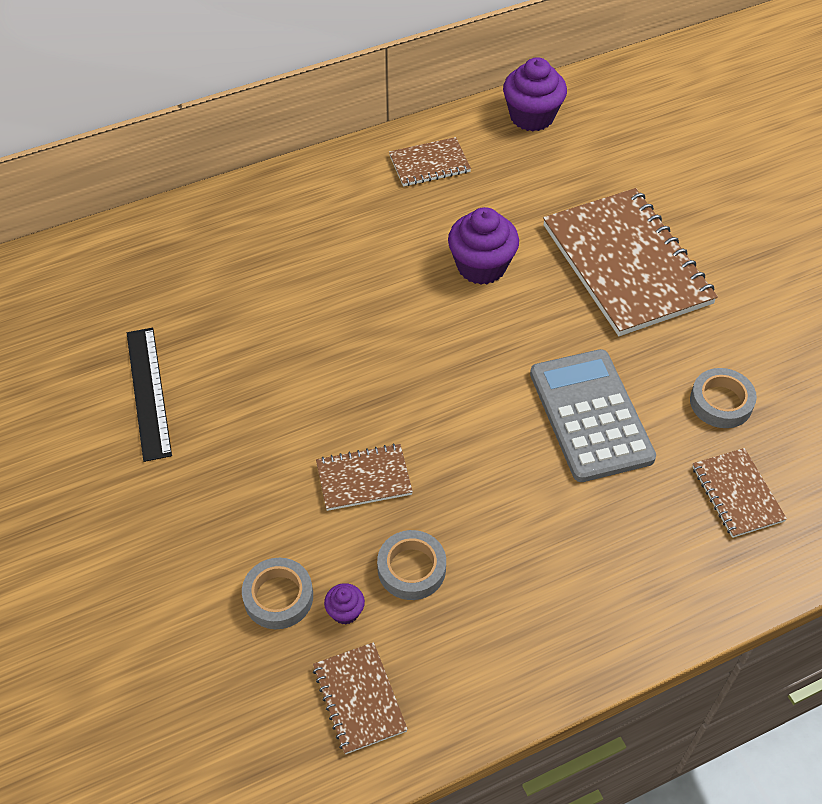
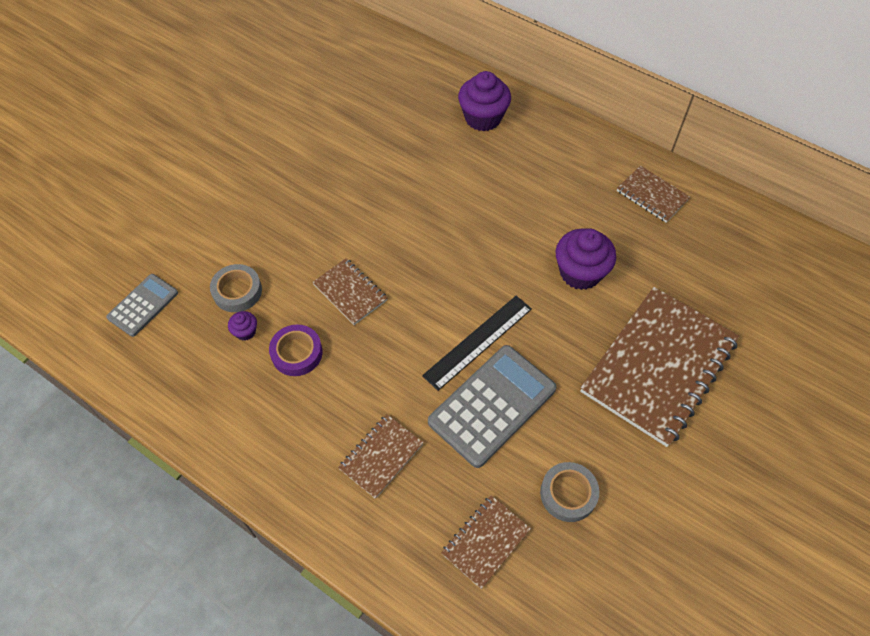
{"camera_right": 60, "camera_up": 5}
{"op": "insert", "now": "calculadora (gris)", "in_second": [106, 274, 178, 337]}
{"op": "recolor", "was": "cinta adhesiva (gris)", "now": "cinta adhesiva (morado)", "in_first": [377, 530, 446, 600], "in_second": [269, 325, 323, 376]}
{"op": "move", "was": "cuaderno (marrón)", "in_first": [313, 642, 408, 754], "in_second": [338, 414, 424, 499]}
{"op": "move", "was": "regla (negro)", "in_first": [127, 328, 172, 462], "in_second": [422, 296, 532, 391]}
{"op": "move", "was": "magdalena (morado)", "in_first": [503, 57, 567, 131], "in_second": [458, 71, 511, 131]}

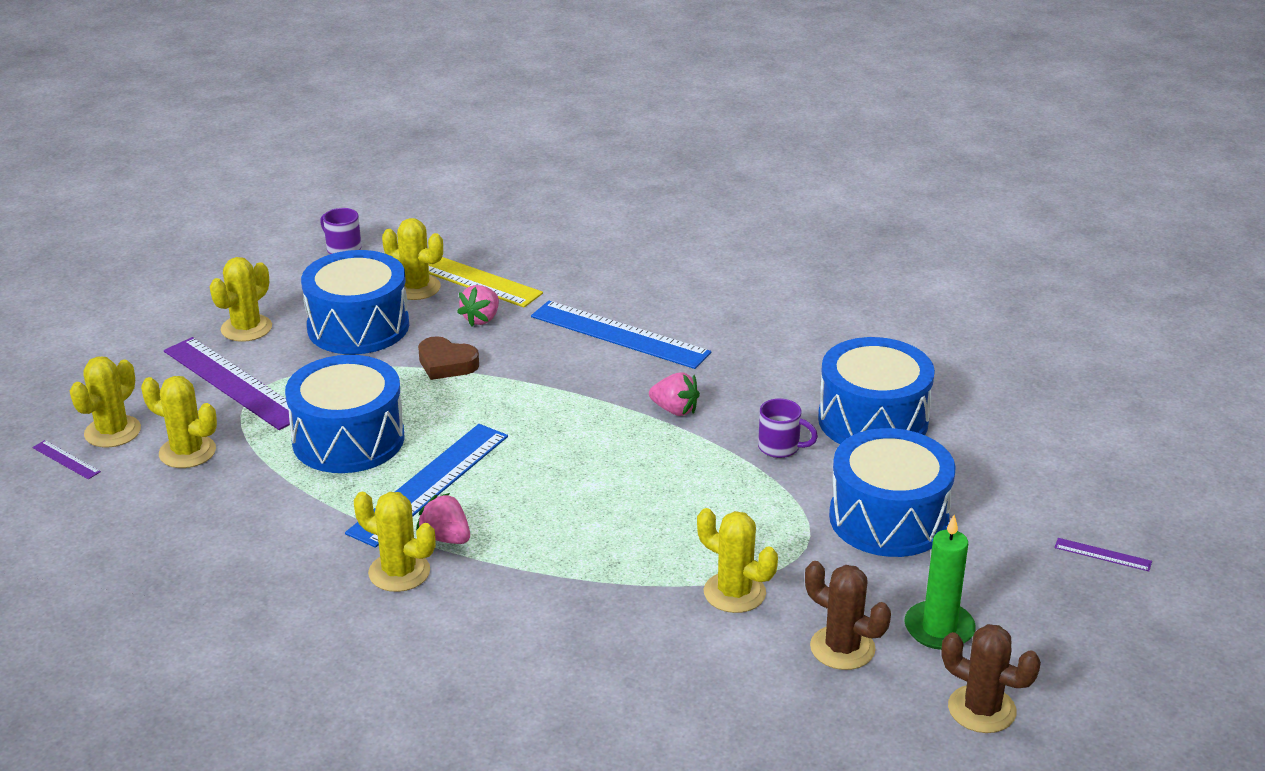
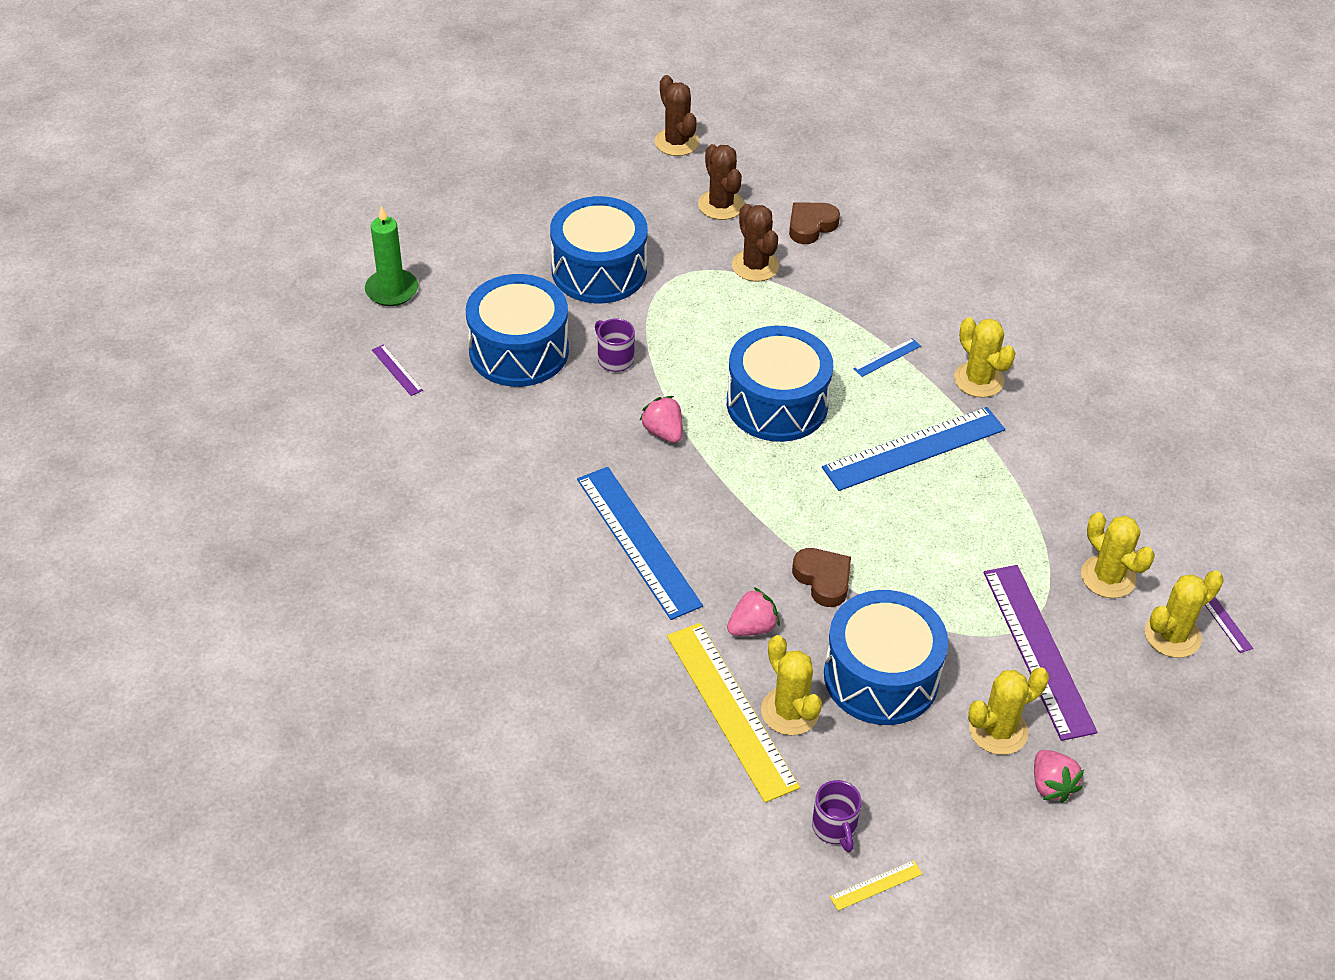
{"camera_right": -150, "camera_up": 15}
{"op": "move", "was": "vela (verde)", "in_first": [904, 515, 976, 650], "in_second": [365, 206, 418, 306]}
{"op": "move", "was": "regla (morado)", "in_first": [1055, 538, 1152, 571], "in_second": [372, 344, 423, 396]}
{"op": "move", "was": "tambor (azul)", "in_first": [285, 355, 405, 473], "in_second": [727, 326, 833, 442]}
{"op": "recolor", "was": "cactus (amarillo)", "now": "cactus (marrón)", "in_first": [697, 508, 778, 613], "in_second": [732, 204, 779, 281]}
{"op": "insert", "now": "corazón (marrón)", "in_second": [789, 202, 840, 244]}
{"op": "insert", "now": "regla (amarillo)", "in_second": [830, 860, 922, 911]}
{"op": "insert", "now": "regla (azul)", "in_second": [853, 338, 921, 377]}
{"op": "move", "was": "fresa (rosa)", "in_first": [416, 493, 470, 544], "in_second": [1034, 750, 1084, 803]}

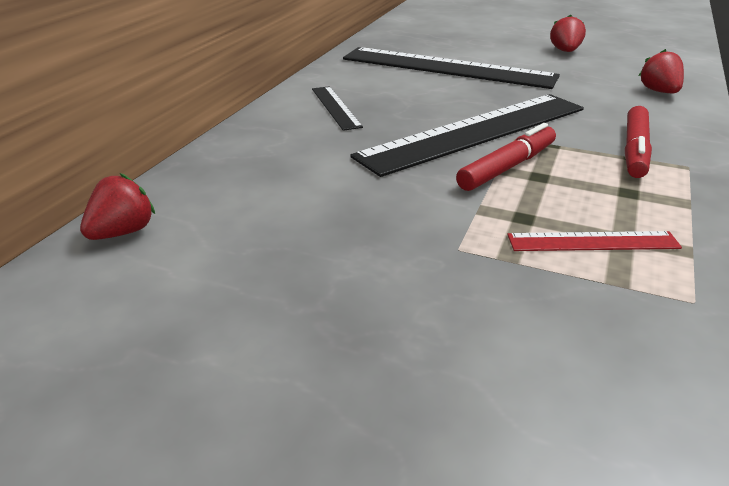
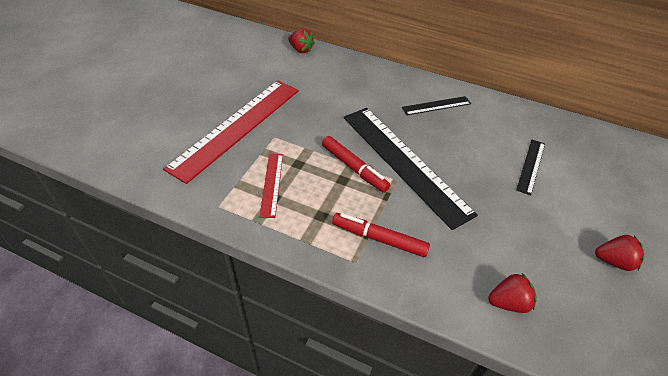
{"camera_right": 90, "camera_up": 15}
{"op": "insert", "now": "regla (rojo)", "in_second": [163, 80, 299, 184]}
{"op": "resize", "was": "regla (negro)", "in_first": [343, 47, 560, 89], "in_second": [516, 140, 545, 195], "ratio": 0.45}

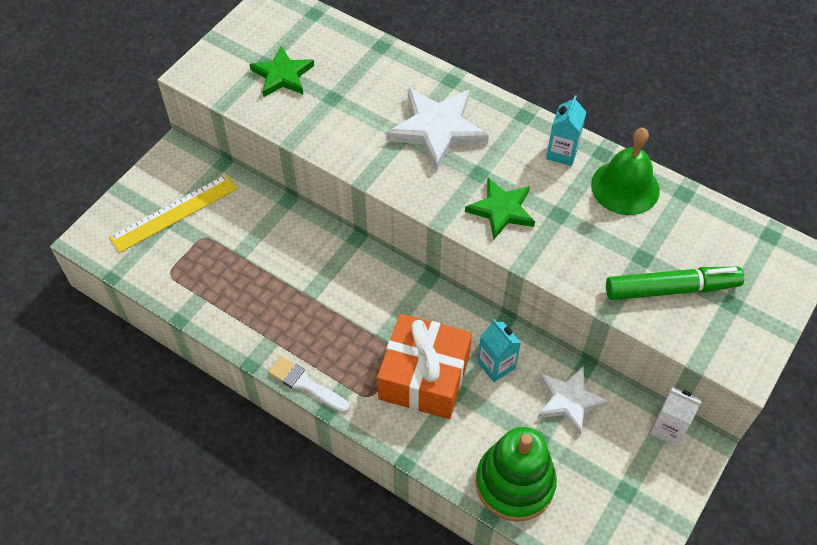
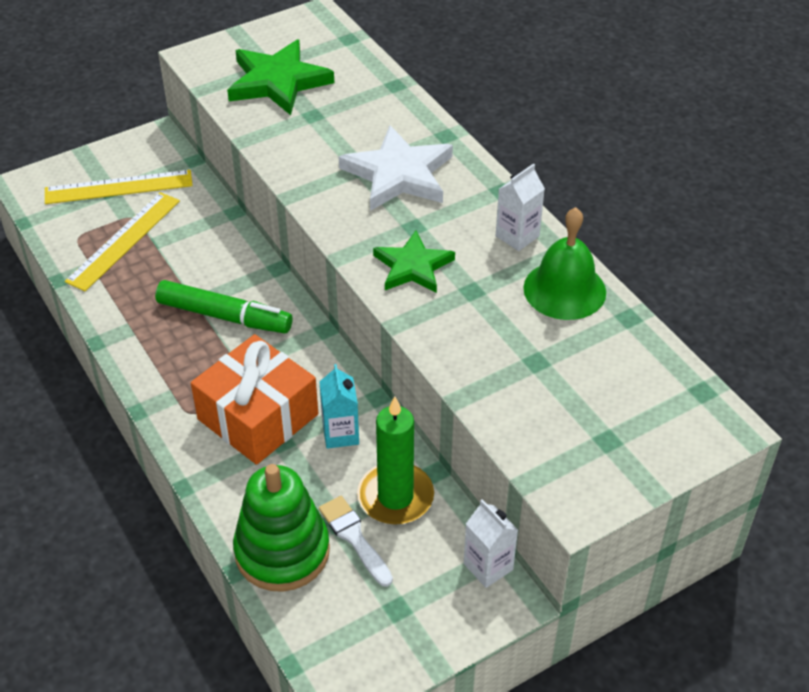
{"camera_right": 25, "camera_up": -10}
{"op": "insert", "now": "regla (amarillo)", "in_second": [65, 192, 180, 291]}
{"op": "move", "was": "rotulador (verde)", "in_first": [606, 267, 744, 300], "in_second": [155, 280, 292, 334]}
{"op": "resize", "was": "estrella (verde)", "in_first": [249, 46, 314, 97], "in_second": [227, 40, 334, 115], "ratio": 1.51}
{"op": "move", "was": "pincel (blanco)", "in_first": [268, 356, 350, 413], "in_second": [319, 496, 393, 587]}
{"op": "replace", "was": "estrella (blanco)", "now": "vela (verde)", "in_first": [538, 367, 609, 435], "in_second": [357, 396, 434, 525]}
{"op": "recolor", "was": "cartón de leche (turquesa)", "now": "cartón de leche (blanco)", "in_first": [546, 95, 586, 166], "in_second": [496, 163, 545, 251]}

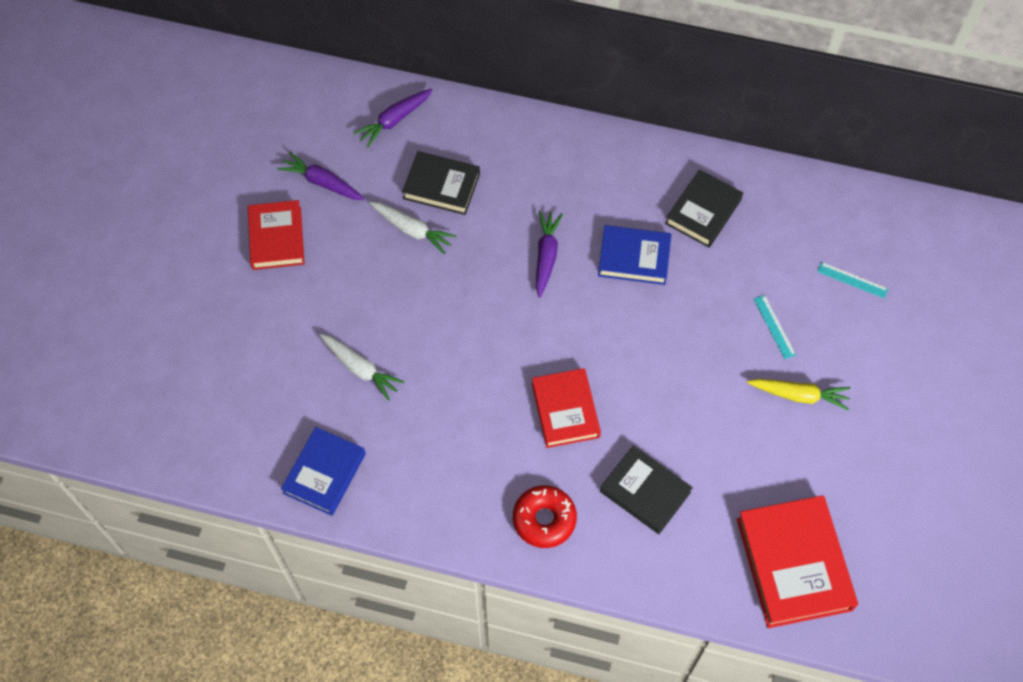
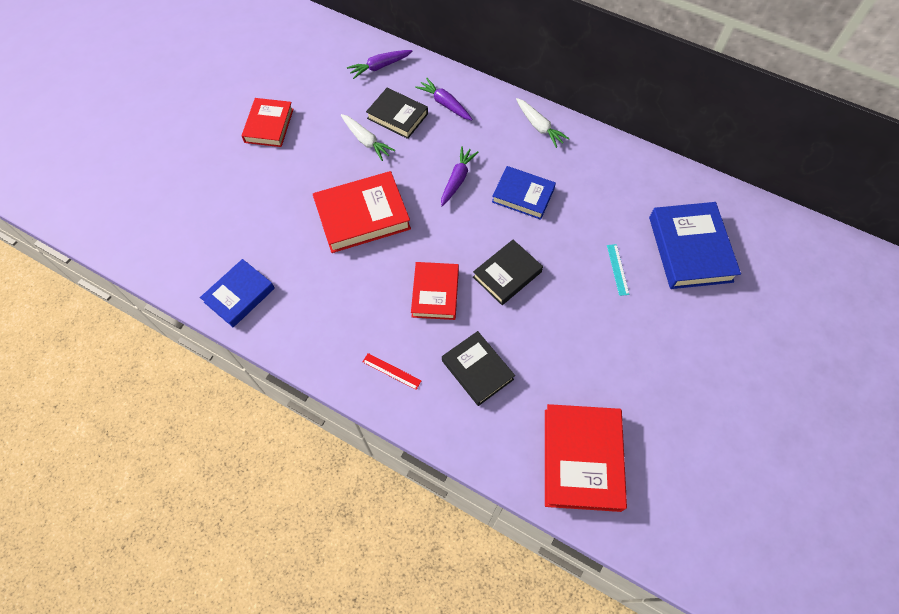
{"camera_right": 15, "camera_up": 0}
{"op": "insert", "now": "libro (rojo)", "in_second": [313, 171, 411, 253]}
{"op": "replace", "was": "rosquilla (rojo)", "now": "regla (rojo)", "in_first": [513, 485, 577, 548], "in_second": [363, 353, 422, 390]}
{"op": "move", "was": "zanahoria (morado)", "in_first": [277, 152, 365, 200], "in_second": [415, 78, 472, 120]}
{"op": "move", "was": "libro (negro)", "in_first": [665, 169, 743, 248], "in_second": [473, 240, 543, 305]}
{"op": "move", "was": "zanahoria (blanco)", "in_first": [319, 334, 404, 401], "in_second": [516, 98, 570, 148]}
{"op": "replace", "was": "regla (turquesa)", "now": "libro (azul)", "in_first": [817, 262, 889, 299], "in_second": [649, 202, 741, 289]}
{"op": "delete", "was": "zanahoria (amarillo)", "in_first": [747, 379, 851, 410]}

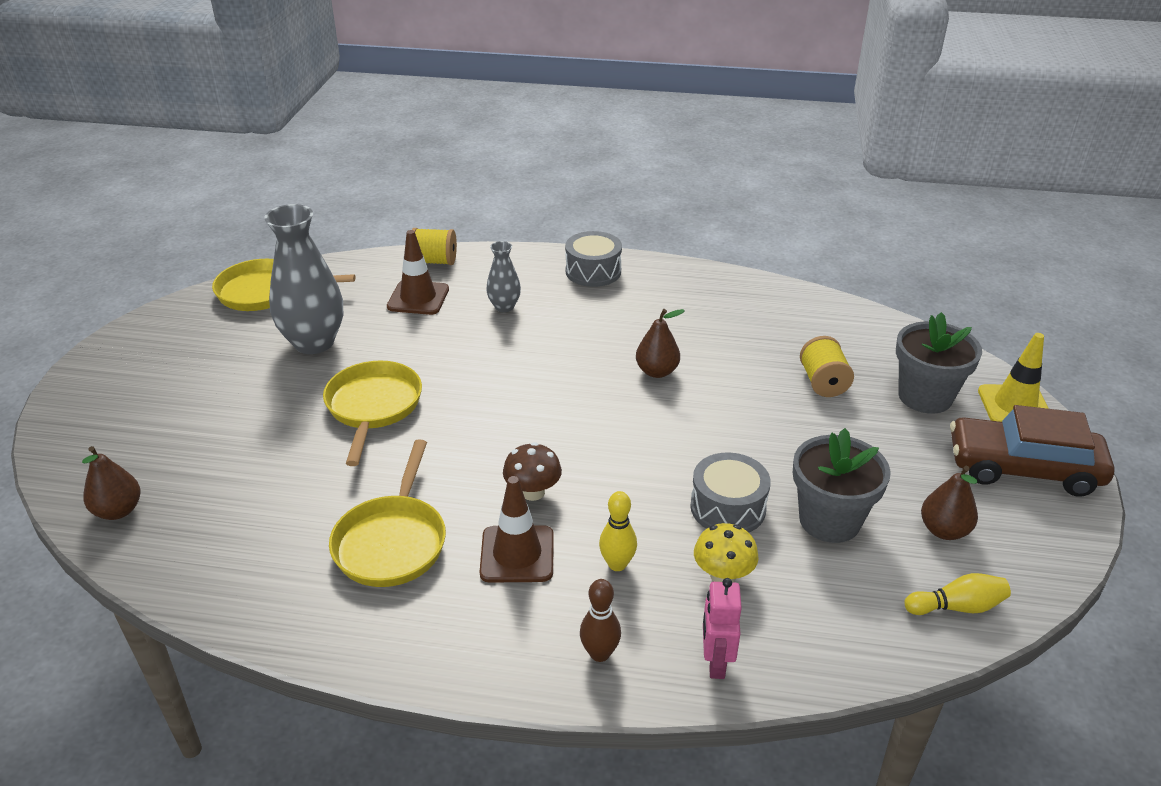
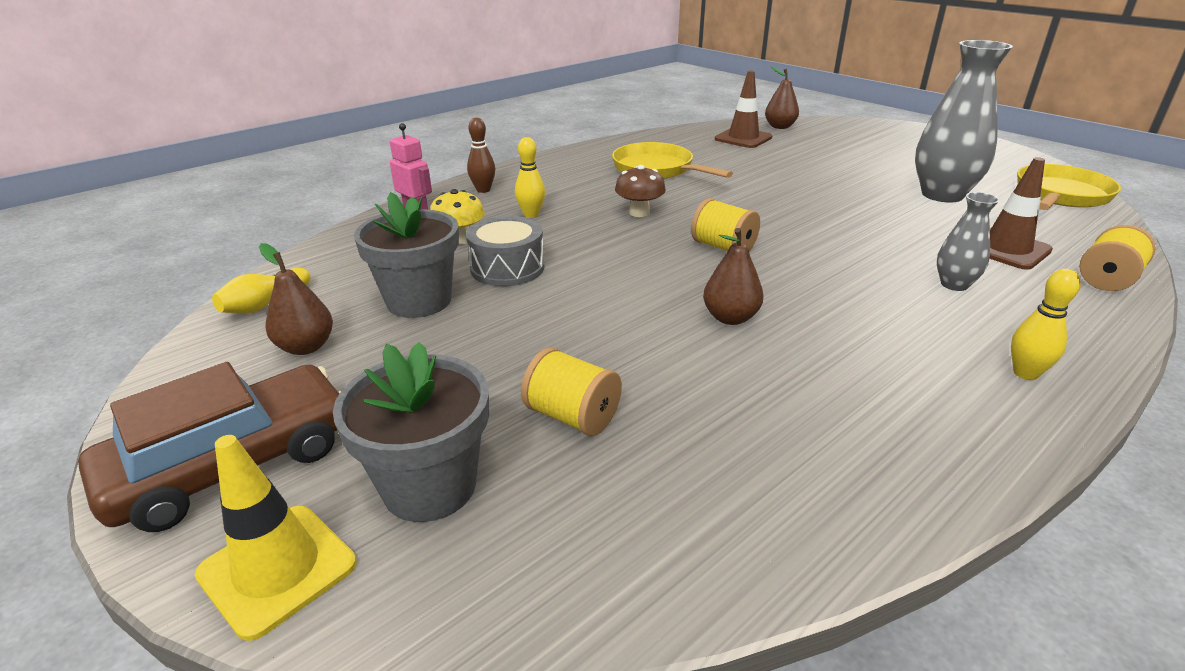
{"camera_right": 130, "camera_up": -5}
{"op": "insert", "now": "carrete (amarillo)", "in_second": [691, 198, 760, 251]}
{"op": "move", "was": "cono de tráfico (marrón)", "in_first": [480, 476, 554, 583], "in_second": [715, 71, 772, 148]}
{"op": "replace", "was": "tambor (gris)", "now": "bolo (amarillo)", "in_first": [565, 231, 622, 287], "in_second": [1011, 269, 1081, 380]}
{"op": "delete", "was": "sartén (amarillo)", "in_first": [323, 361, 422, 466]}

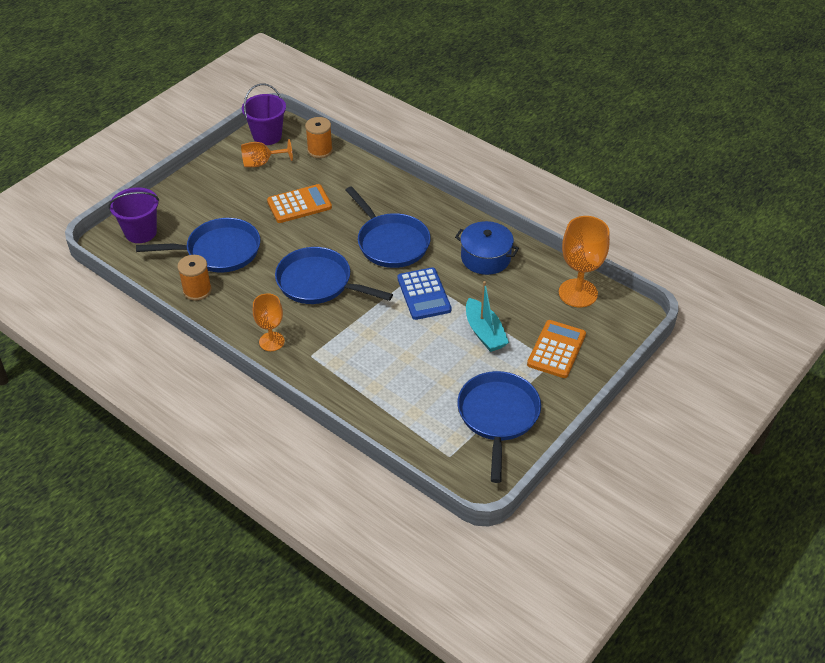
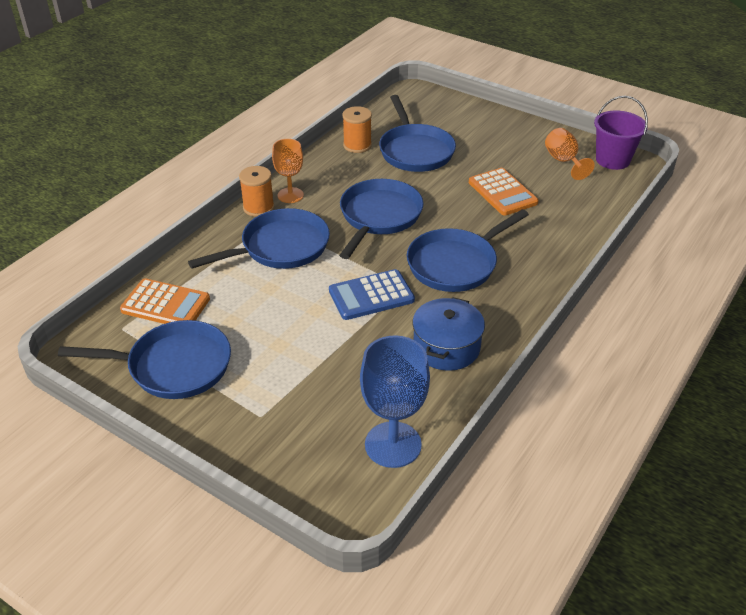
{"camera_right": 85, "camera_up": -5}
{"op": "move", "was": "calculadora (naranja)", "in_first": [527, 320, 586, 378], "in_second": [120, 278, 210, 324]}
{"op": "insert", "now": "sartén (azul)", "in_second": [188, 208, 330, 269]}
{"op": "move", "was": "carrete (naranja)", "in_first": [305, 117, 333, 158], "in_second": [239, 166, 274, 217]}
{"op": "recolor", "was": "copa (naranja)", "now": "copa (azul)", "in_first": [559, 216, 610, 307], "in_second": [360, 335, 430, 468]}
{"op": "delete", "was": "balde (morado)", "in_first": [108, 187, 159, 243]}
{"op": "delete", "was": "barco (turquesa)", "in_first": [466, 281, 509, 352]}

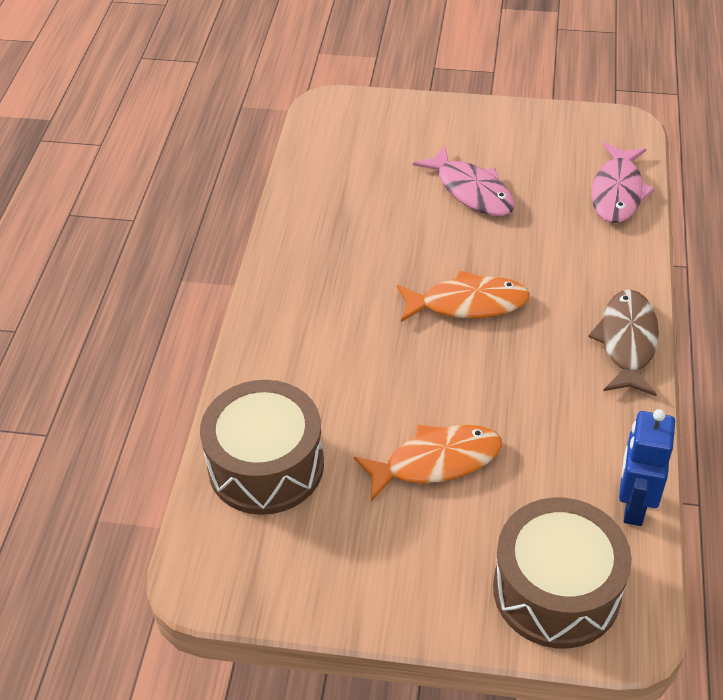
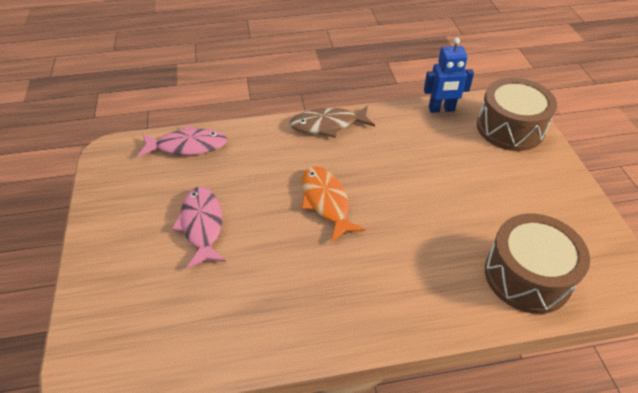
{"camera_right": -110, "camera_up": 0}
{"op": "rotate", "was": "pez (rosa)", "in_first": [413, 145, 515, 216], "in_second": [172, 187, 226, 269], "clockwise": -45}
{"op": "delete", "was": "pez (naranja)", "in_first": [354, 425, 502, 501]}

